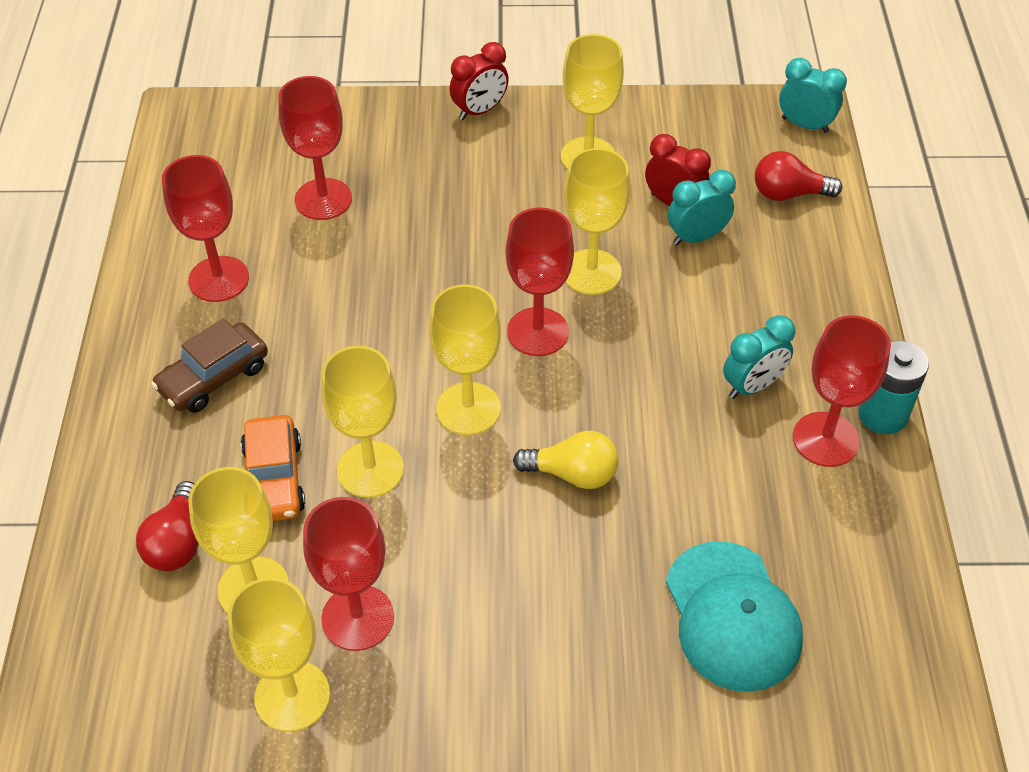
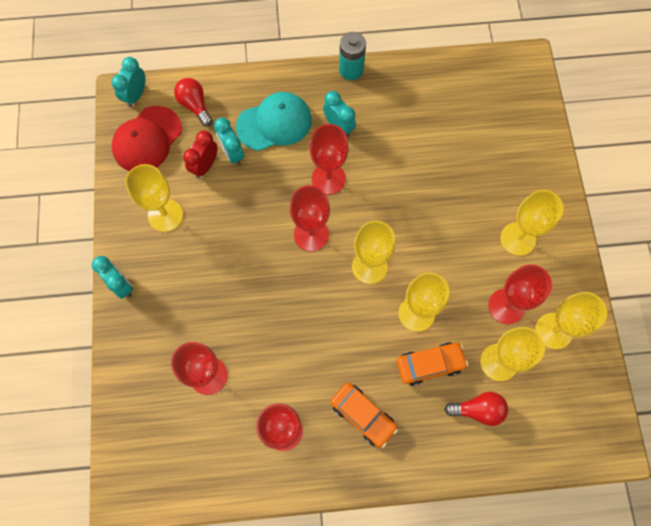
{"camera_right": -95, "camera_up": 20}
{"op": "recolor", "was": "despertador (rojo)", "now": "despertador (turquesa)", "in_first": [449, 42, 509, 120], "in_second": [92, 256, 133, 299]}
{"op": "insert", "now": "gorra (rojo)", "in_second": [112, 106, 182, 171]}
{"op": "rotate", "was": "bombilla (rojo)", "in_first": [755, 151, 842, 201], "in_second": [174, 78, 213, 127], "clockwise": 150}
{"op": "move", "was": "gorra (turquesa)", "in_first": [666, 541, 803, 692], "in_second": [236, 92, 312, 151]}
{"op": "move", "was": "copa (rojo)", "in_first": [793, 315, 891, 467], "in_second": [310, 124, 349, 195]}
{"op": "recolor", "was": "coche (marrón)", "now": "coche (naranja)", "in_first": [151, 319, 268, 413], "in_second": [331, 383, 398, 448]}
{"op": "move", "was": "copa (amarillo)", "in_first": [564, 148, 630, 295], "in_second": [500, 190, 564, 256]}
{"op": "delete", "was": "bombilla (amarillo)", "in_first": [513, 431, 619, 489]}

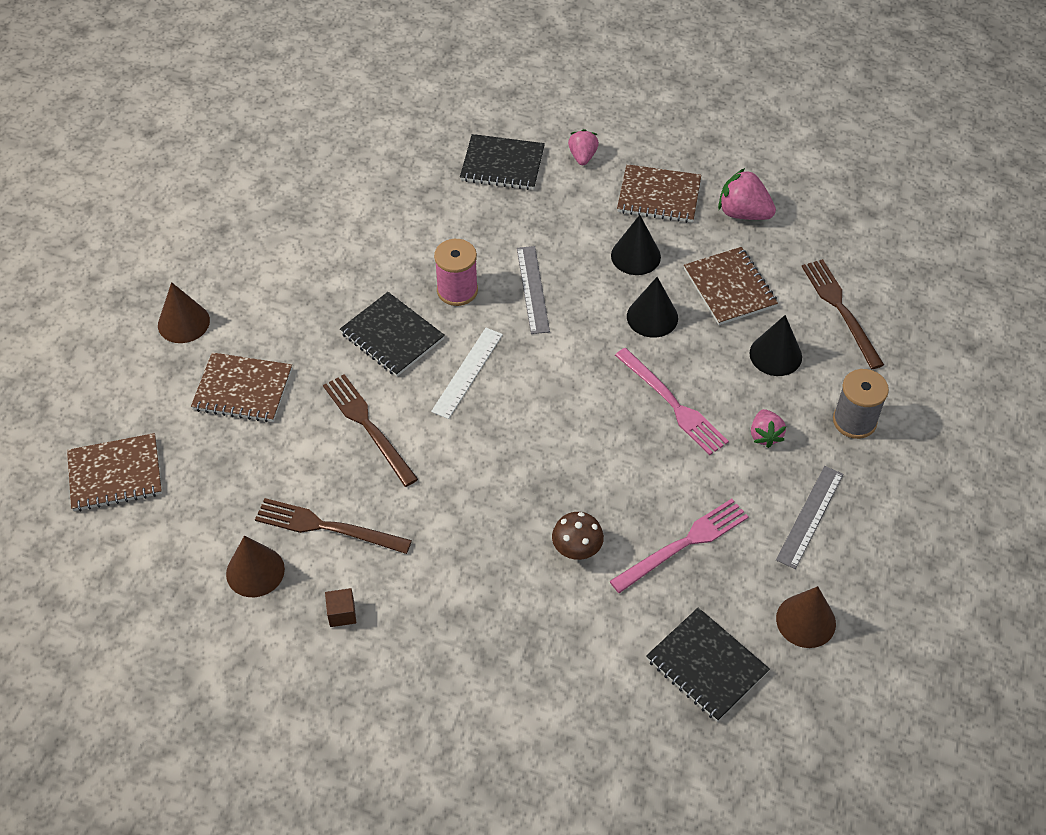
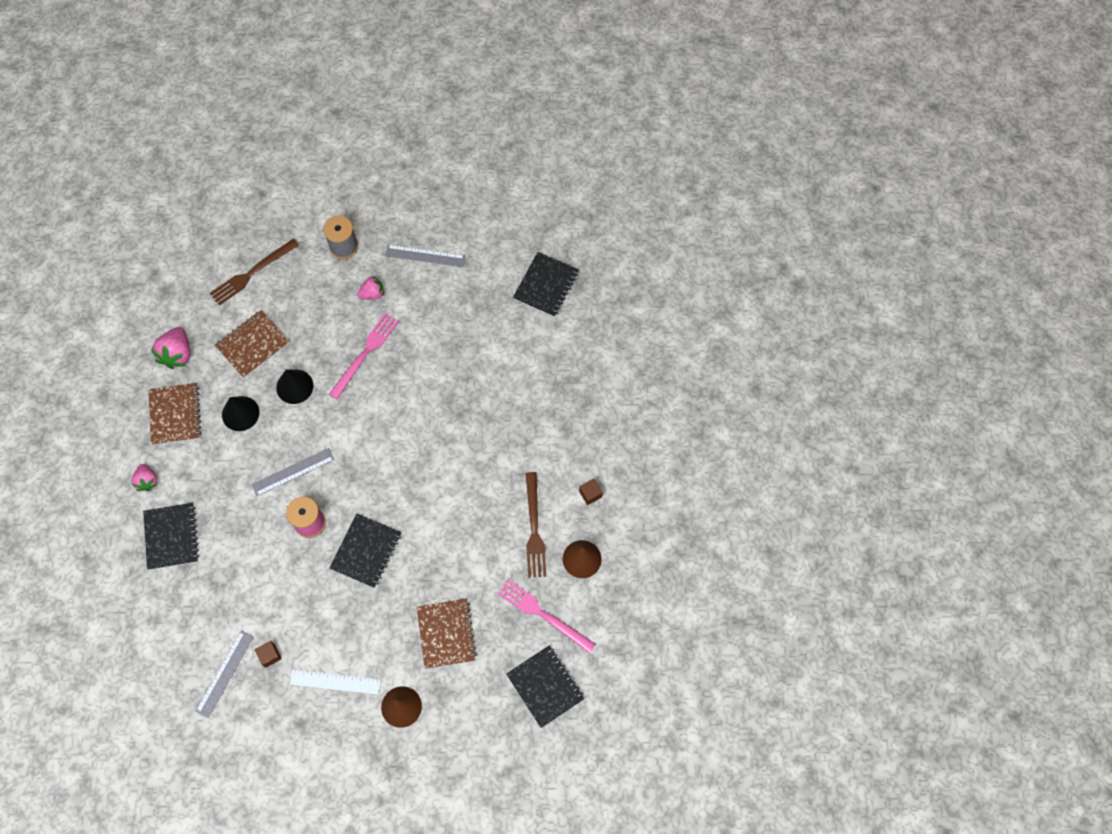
{"camera_right": -110, "camera_up": 15}
{"op": "rotate", "was": "fresa (rosa)", "in_first": [568, 129, 599, 165], "in_second": [132, 464, 157, 491], "clockwise": -90}
{"op": "insert", "now": "regla (gris)", "in_second": [196, 630, 254, 718]}
{"op": "insert", "now": "cubo (marrón)", "in_second": [255, 641, 282, 668]}
{"op": "move", "was": "regla (blanco)", "in_first": [431, 328, 503, 419], "in_second": [290, 670, 381, 695]}
{"op": "move", "was": "tenedor (rosa)", "in_first": [609, 499, 749, 593], "in_second": [497, 579, 596, 654]}
{"op": "recolor", "was": "cuaderno (marrón)", "now": "cuaderno (negro)", "in_first": [67, 433, 162, 511], "in_second": [506, 646, 584, 728]}
{"op": "delete", "was": "tenedor (marrón)", "in_first": [323, 374, 418, 487]}
{"op": "delete", "was": "seta (marrón)", "in_first": [552, 512, 604, 560]}
{"op": "delete", "was": "cono (negro)", "in_first": [749, 315, 802, 376]}
{"op": "delete", "was": "cono (marrón)", "in_first": [776, 586, 836, 648]}

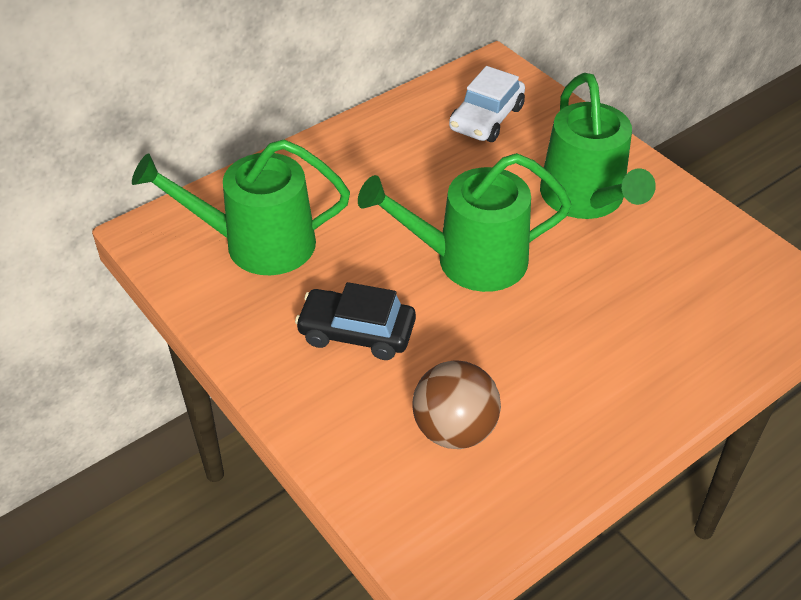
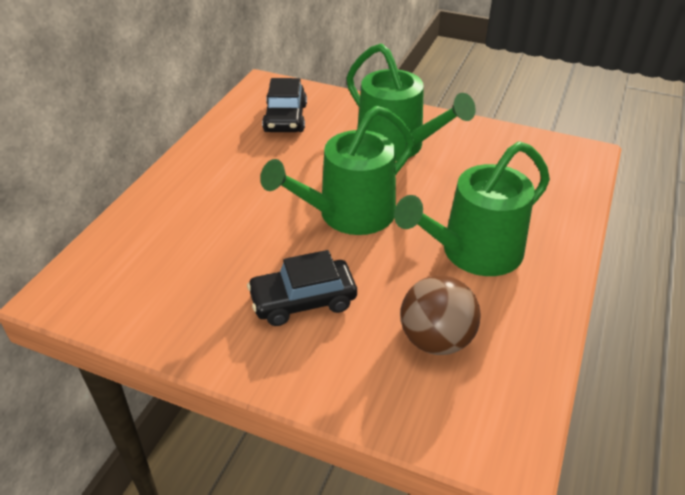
{"camera_right": -30, "camera_up": -5}
{"op": "recolor", "was": "coche (blanco)", "now": "coche (negro)", "in_first": [449, 66, 525, 142], "in_second": [262, 78, 307, 132]}
{"op": "move", "was": "regadera (verde)", "in_first": [132, 140, 350, 275], "in_second": [394, 141, 550, 276]}

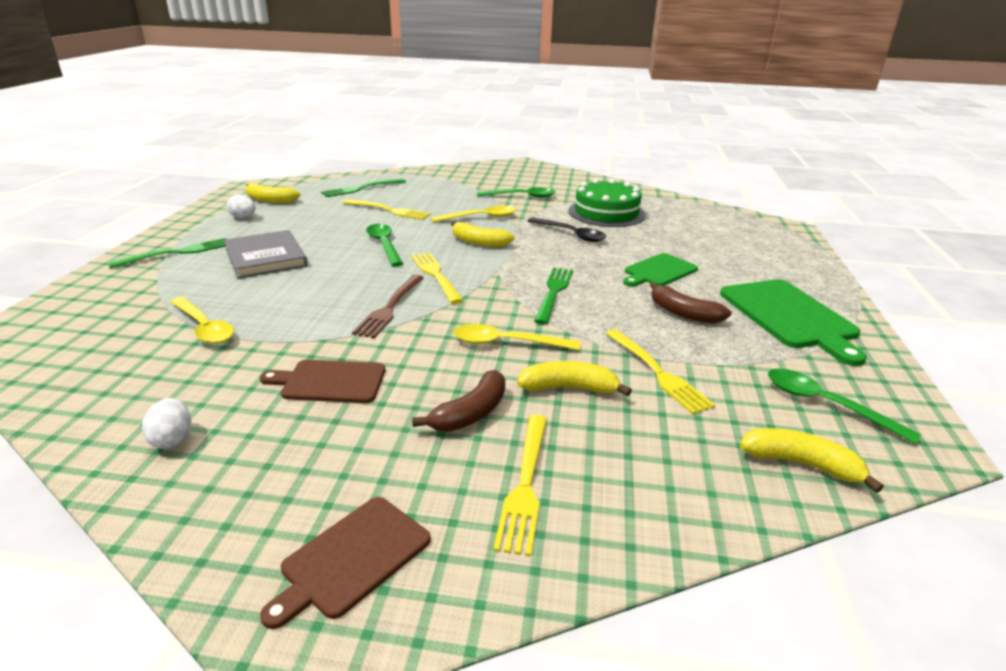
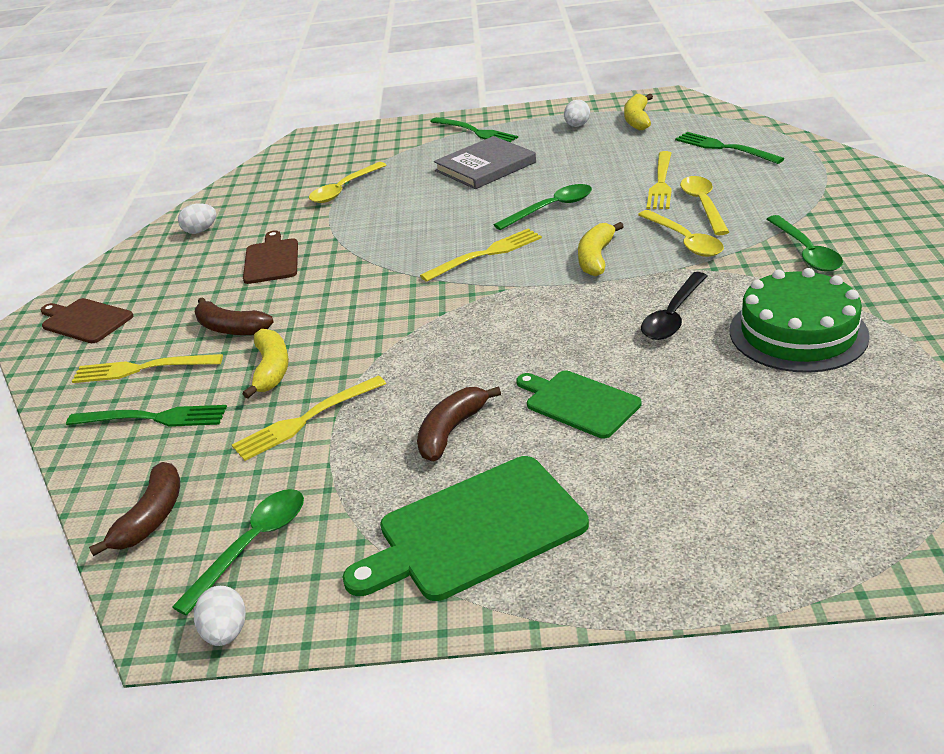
{"camera_right": 85, "camera_up": 5}
{"op": "move", "was": "tenedor (verde)", "in_first": [534, 268, 573, 324], "in_second": [66, 405, 227, 427]}
{"op": "recolor", "was": "plátano (amarillo)", "now": "plátano (marrón)", "in_first": [740, 428, 884, 493], "in_second": [89, 462, 180, 556]}
{"op": "insert", "now": "huevo (blanco)", "in_second": [194, 586, 246, 646]}
{"op": "move", "was": "cuchara (amarillo)", "in_first": [453, 324, 580, 350], "in_second": [680, 176, 729, 236]}
{"op": "delete", "was": "tenedor (marrón)", "in_first": [352, 275, 424, 338]}

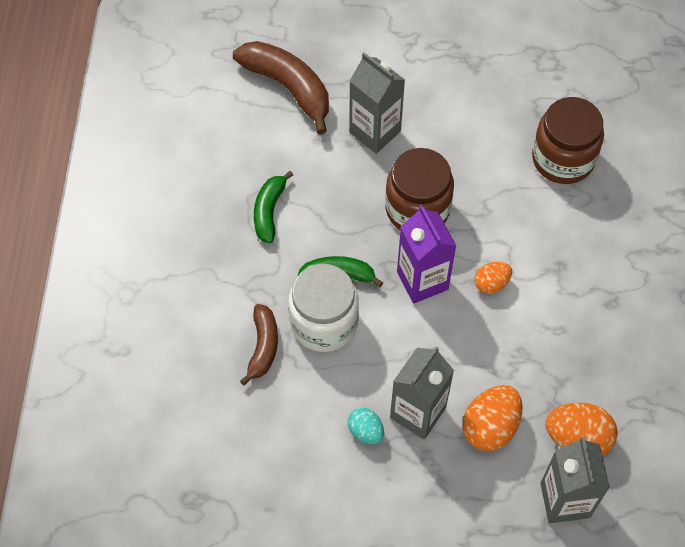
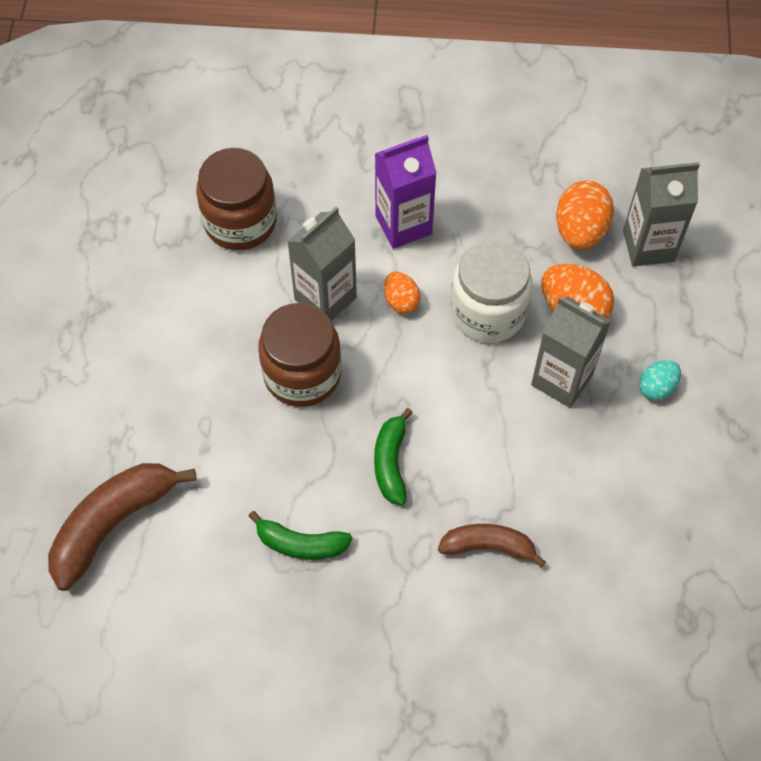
{"camera_right": -90, "camera_up": 0}
{"op": "move", "was": "cartón de leche (gris)", "in_first": [349, 52, 405, 154], "in_second": [287, 207, 357, 321]}
{"op": "move", "was": "cartón de leche (morado)", "in_first": [397, 205, 456, 304], "in_second": [375, 135, 436, 249]}
{"op": "move", "was": "tarro (blanco)", "in_first": [288, 264, 359, 352], "in_second": [451, 239, 532, 343]}
{"op": "move", "was": "huevo (turquesa)", "in_first": [348, 408, 384, 444], "in_second": [639, 360, 681, 401]}

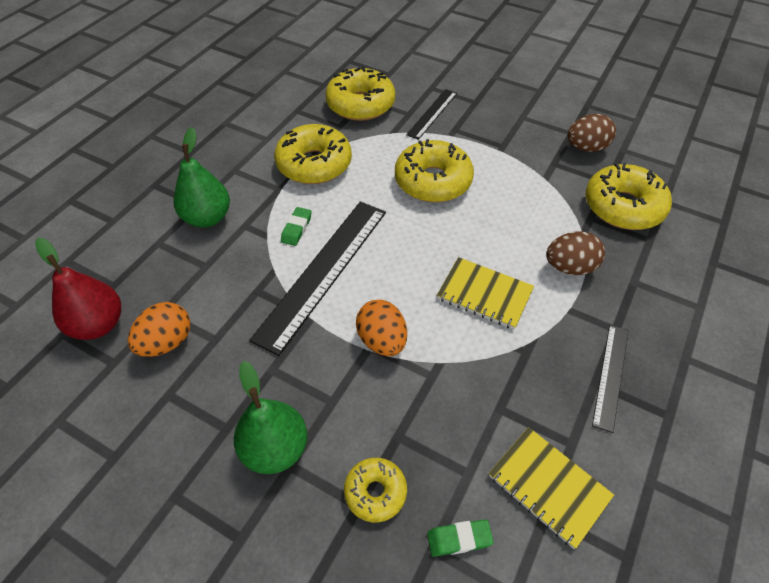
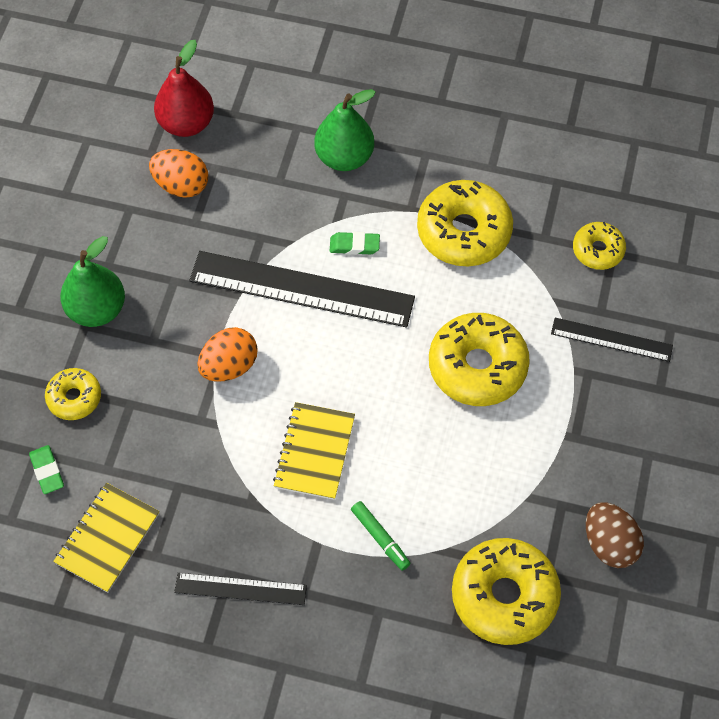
{"camera_right": 75, "camera_up": 10}
{"op": "replace", "was": "huevo (marrón)", "now": "rotulador (verde)", "in_first": [546, 231, 605, 275], "in_second": [351, 501, 411, 570]}
{"op": "resize", "was": "rosquilla (amarillo)", "in_first": [325, 66, 395, 121], "in_second": [573, 222, 626, 270], "ratio": 0.55}

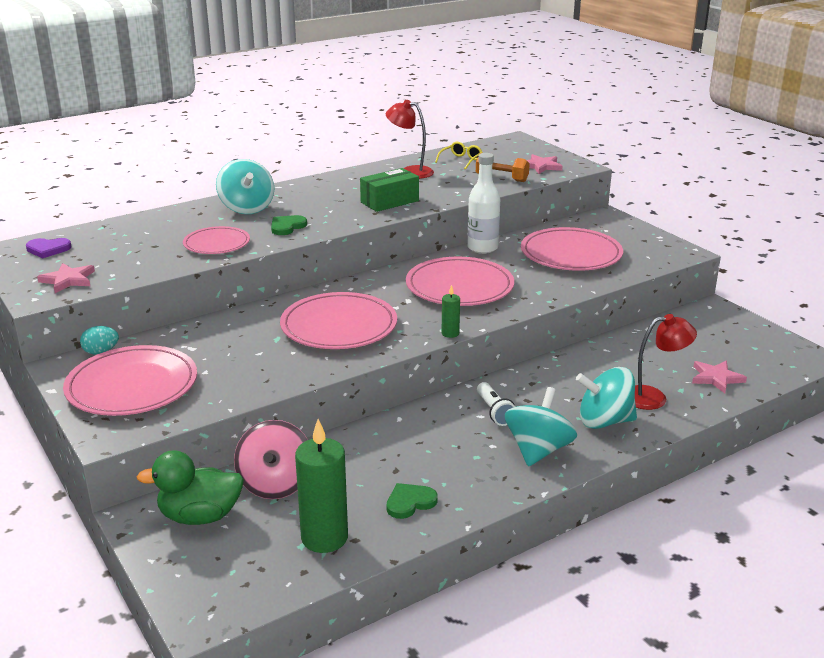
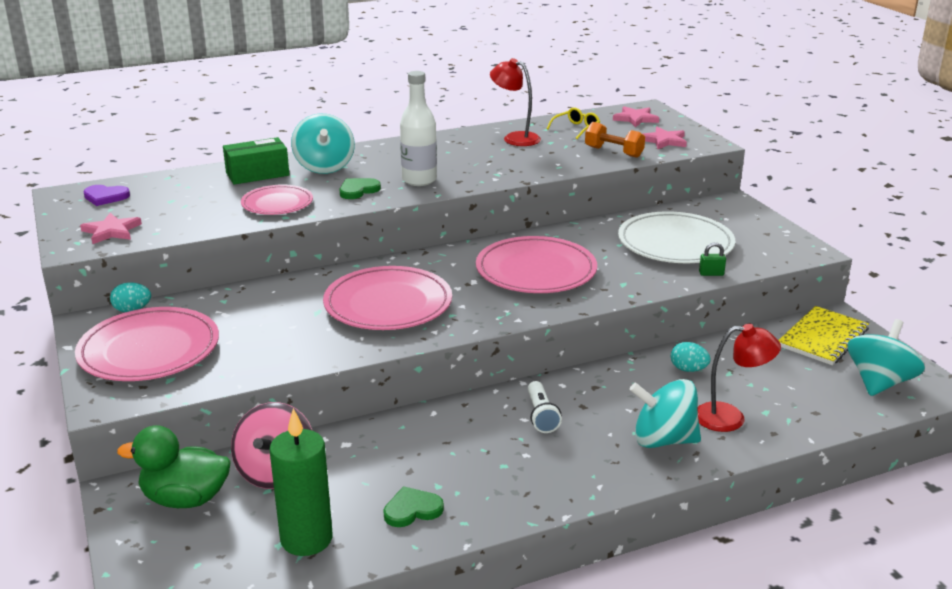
{"camera_right": 10, "camera_up": 0}
{"op": "move", "was": "caja (verde)", "in_first": [360, 168, 419, 212], "in_second": [223, 137, 290, 185]}
{"op": "move", "was": "botella (blanco)", "in_first": [467, 153, 500, 254], "in_second": [400, 71, 437, 186]}
{"op": "move", "was": "estrella (rosa)", "in_first": [692, 361, 747, 393], "in_second": [613, 106, 659, 127]}
{"op": "recolor", "was": "plato (rosa)", "now": "plato (blanco)", "in_first": [521, 227, 623, 271], "in_second": [618, 211, 735, 263]}
{"op": "insert", "now": "huevo (turquesa)", "in_second": [671, 342, 711, 372]}
{"op": "insert", "now": "candado (verde)", "in_second": [699, 242, 726, 276]}
{"op": "insert", "now": "cuaderno (amarillo)", "in_second": [779, 306, 869, 365]}
{"op": "move", "was": "peonza (turquesa)", "in_first": [505, 387, 577, 467], "in_second": [848, 319, 925, 396]}
{"op": "delete", "was": "vela (verde)", "in_first": [441, 285, 460, 338]}

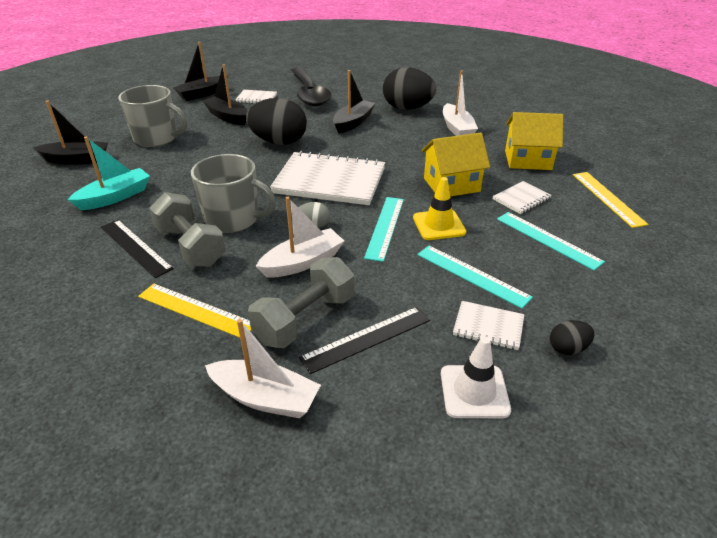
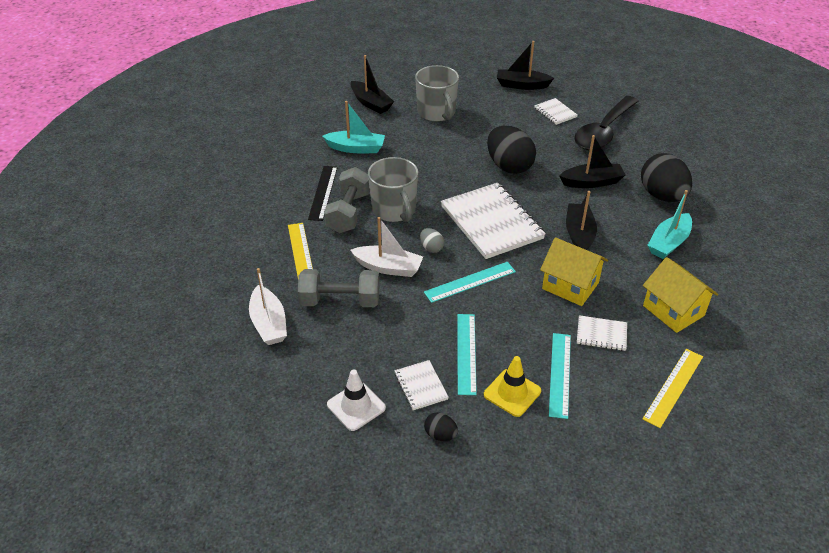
{"camera_right": 50, "camera_up": 5}
{"op": "move", "was": "cono de tráfico (amarillo)", "in_first": [413, 177, 466, 240], "in_second": [484, 356, 541, 417]}
{"op": "move", "was": "barco (negro)", "in_first": [202, 64, 248, 125], "in_second": [566, 191, 597, 250]}
{"op": "recolor", "was": "barco (blanco)", "now": "barco (turquesa)", "in_first": [443, 70, 478, 136], "in_second": [647, 190, 692, 259]}
{"op": "delete", "was": "regla (negro)", "in_first": [299, 307, 430, 374]}

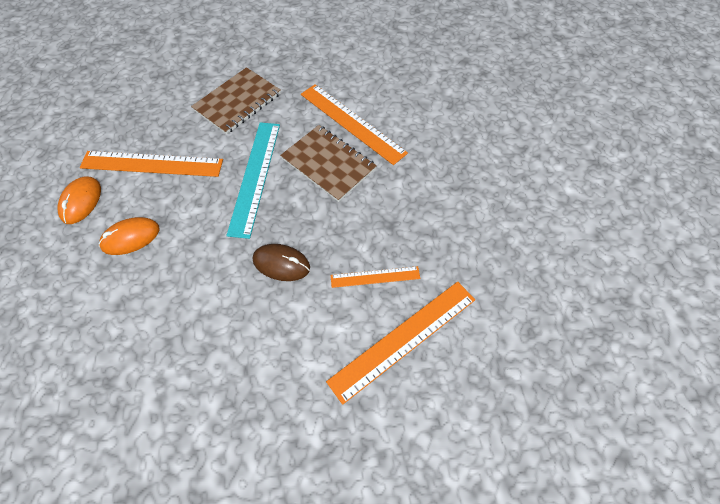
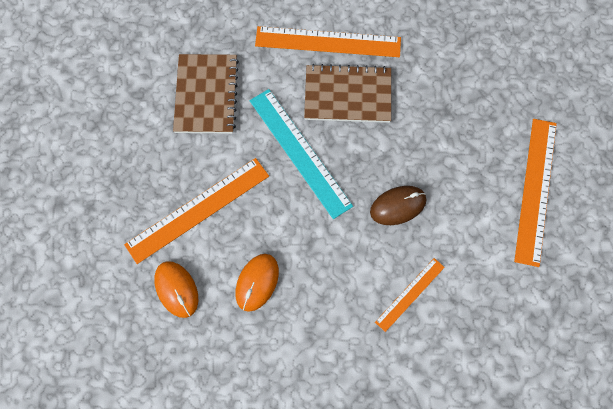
{"camera_right": -40, "camera_up": 10}
{"op": "move", "was": "regla (naranja)", "in_first": [331, 266, 420, 288], "in_second": [375, 258, 445, 332]}

